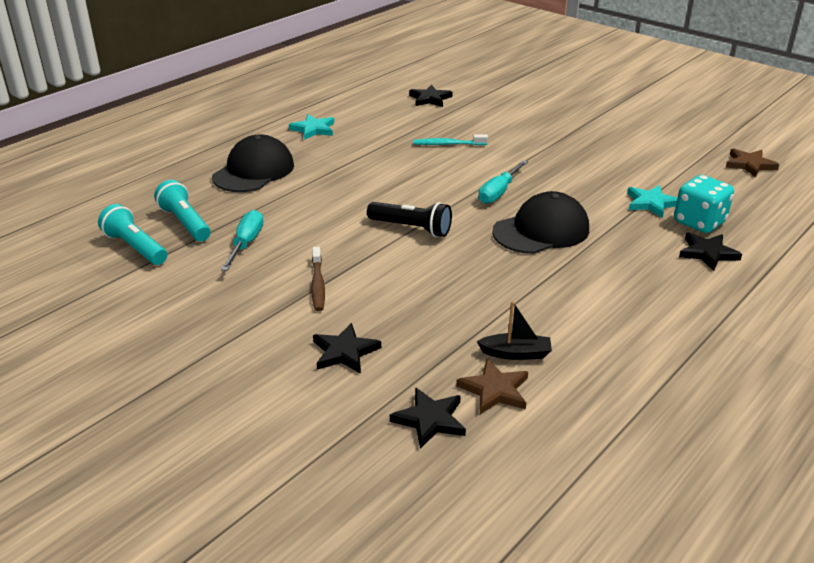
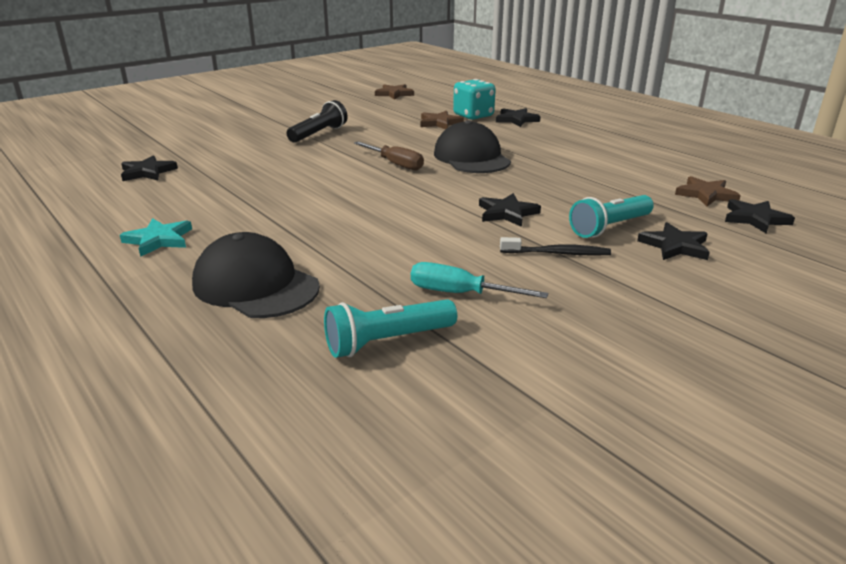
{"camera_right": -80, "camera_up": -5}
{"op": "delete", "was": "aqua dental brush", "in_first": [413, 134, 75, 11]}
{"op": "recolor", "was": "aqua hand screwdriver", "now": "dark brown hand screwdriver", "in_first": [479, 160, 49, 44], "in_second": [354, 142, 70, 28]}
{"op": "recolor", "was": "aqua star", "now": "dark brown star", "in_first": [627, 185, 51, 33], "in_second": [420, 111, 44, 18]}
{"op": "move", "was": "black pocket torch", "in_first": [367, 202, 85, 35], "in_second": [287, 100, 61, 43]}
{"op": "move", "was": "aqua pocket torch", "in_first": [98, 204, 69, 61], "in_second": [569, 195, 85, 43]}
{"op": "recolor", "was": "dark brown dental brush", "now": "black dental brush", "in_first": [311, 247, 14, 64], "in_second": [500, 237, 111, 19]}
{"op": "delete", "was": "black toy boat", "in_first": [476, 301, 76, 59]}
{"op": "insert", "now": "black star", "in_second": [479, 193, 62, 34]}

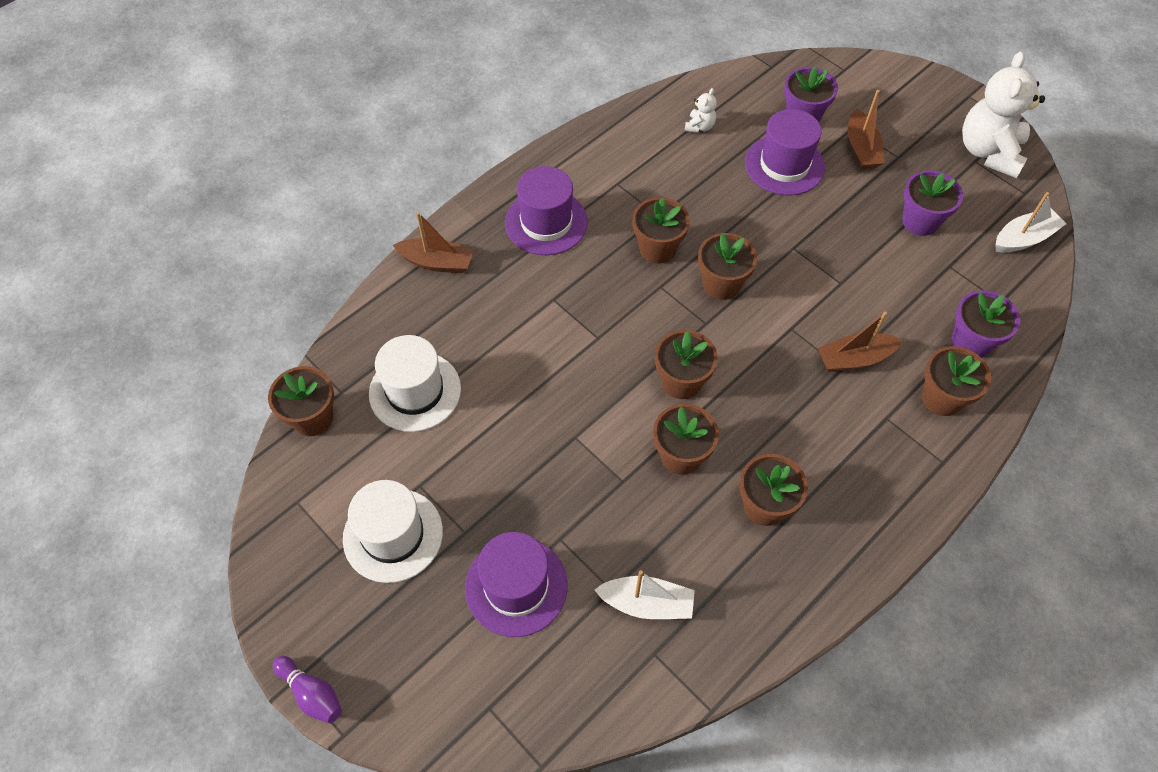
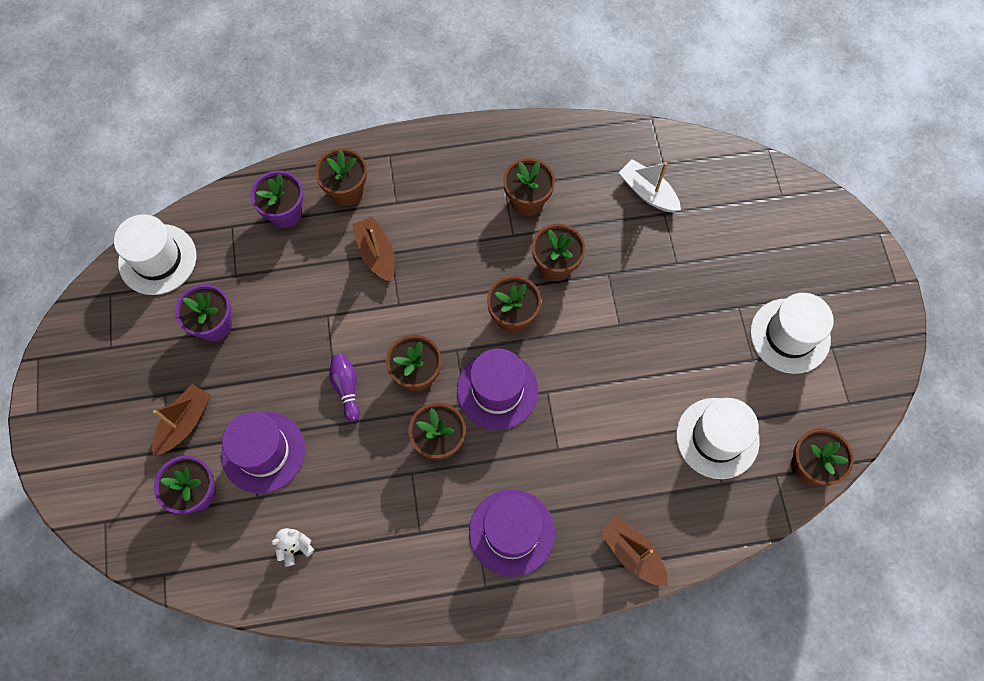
{"camera_right": -145, "camera_up": 10}
{"op": "delete", "was": "pure white stuffed bear", "in_first": [962, 51, 83, 127]}
{"op": "replace", "was": "pure white toy boat", "now": "pure white tall hat", "in_first": [996, 192, 70, 61], "in_second": [114, 214, 82, 81]}
{"op": "rotate", "was": "dark brown toy boat", "in_first": [817, 312, 86, 60], "in_second": [352, 216, 43, 66], "clockwise": -135}
{"op": "move", "was": "purple tall hat", "in_first": [465, 532, 103, 105], "in_second": [457, 349, 81, 81]}
{"op": "move", "was": "purple skittle", "in_first": [273, 656, 69, 67], "in_second": [329, 354, 31, 68]}

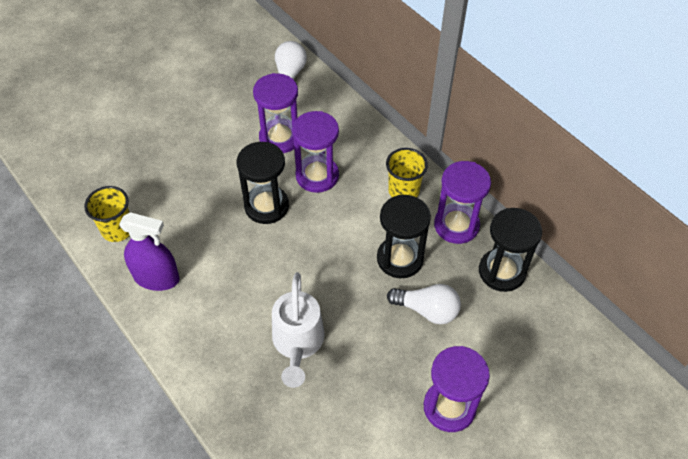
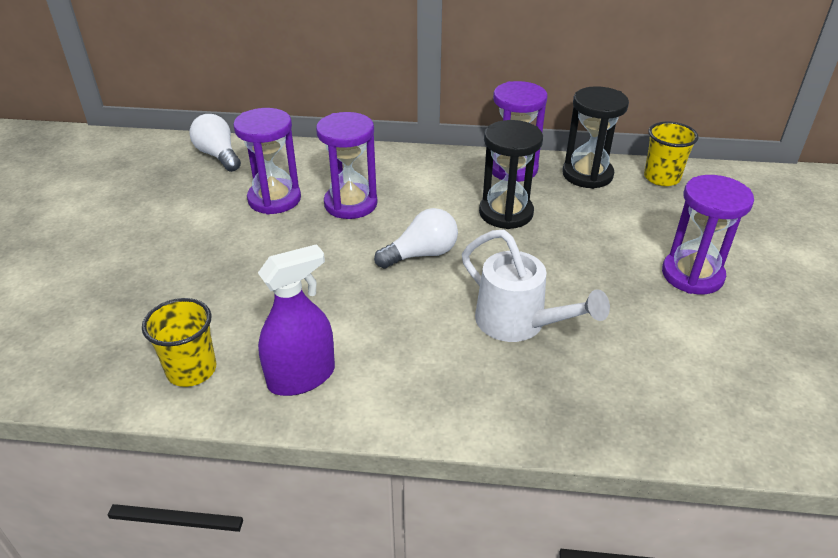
{"camera_right": -45, "camera_up": -15}
{"op": "delete", "was": "black sand timer", "in_first": [237, 142, 52, 82]}
{"op": "move", "was": "golden cup", "in_first": [386, 148, 42, 49], "in_second": [644, 122, 55, 64]}
{"op": "move", "was": "pure white lightbulb", "in_first": [387, 284, 74, 40], "in_second": [374, 208, 84, 61]}

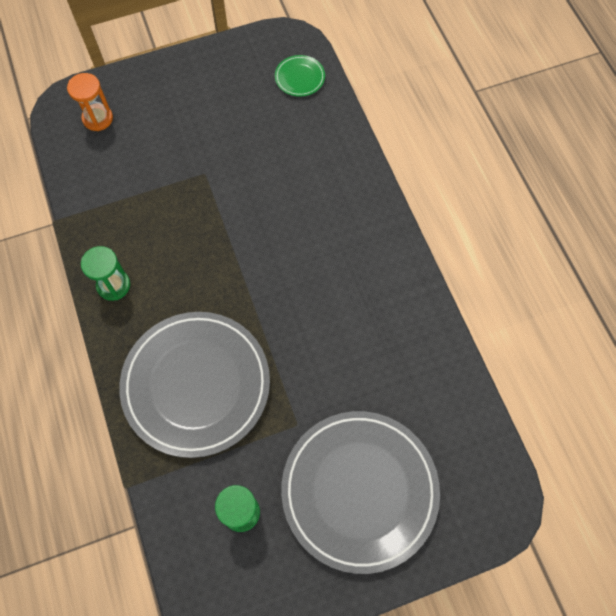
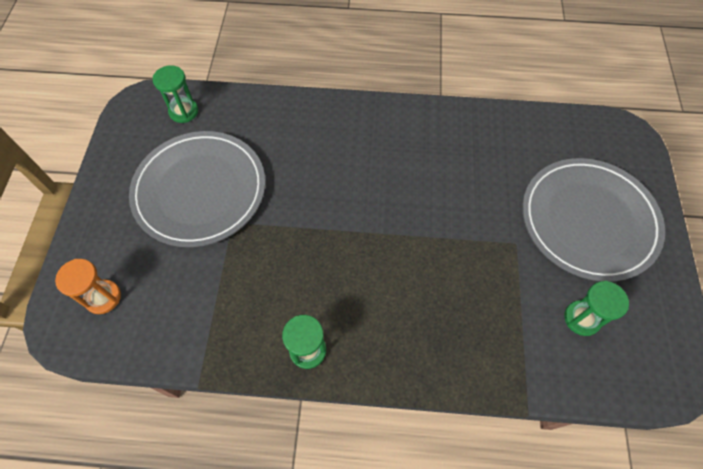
{"camera_right": -65, "camera_up": -5}
{"op": "replace", "was": "emerald flat dish", "now": "emerald sand timer", "in_first": [275, 55, 50, 42], "in_second": [153, 65, 45, 58]}
{"op": "move", "was": "grey flat dish", "in_first": [119, 312, 151, 146], "in_second": [129, 131, 136, 116]}

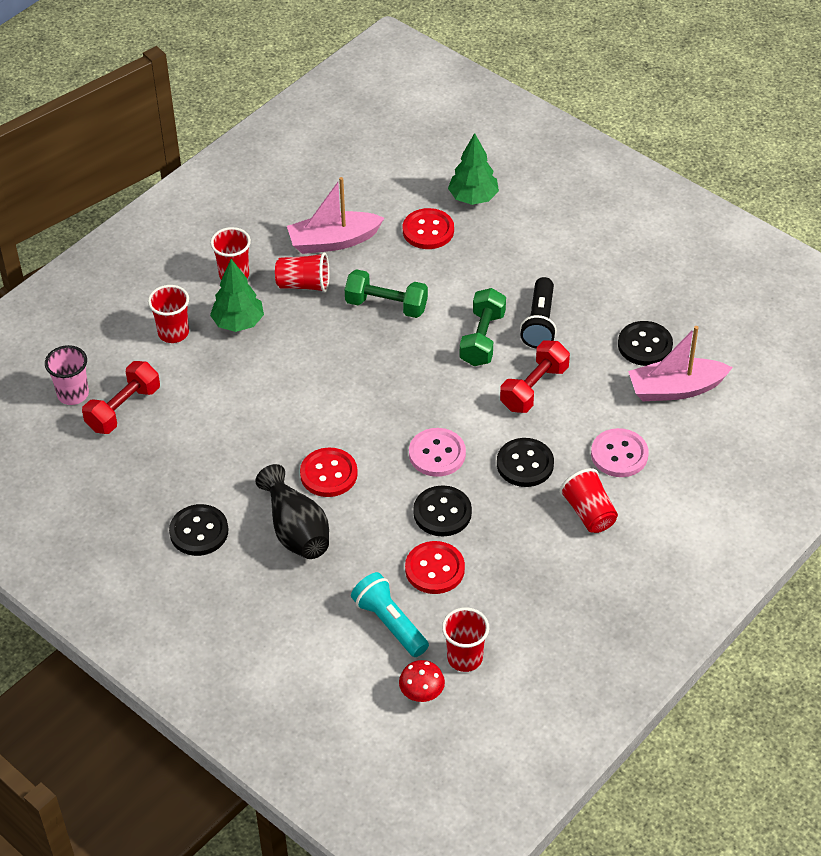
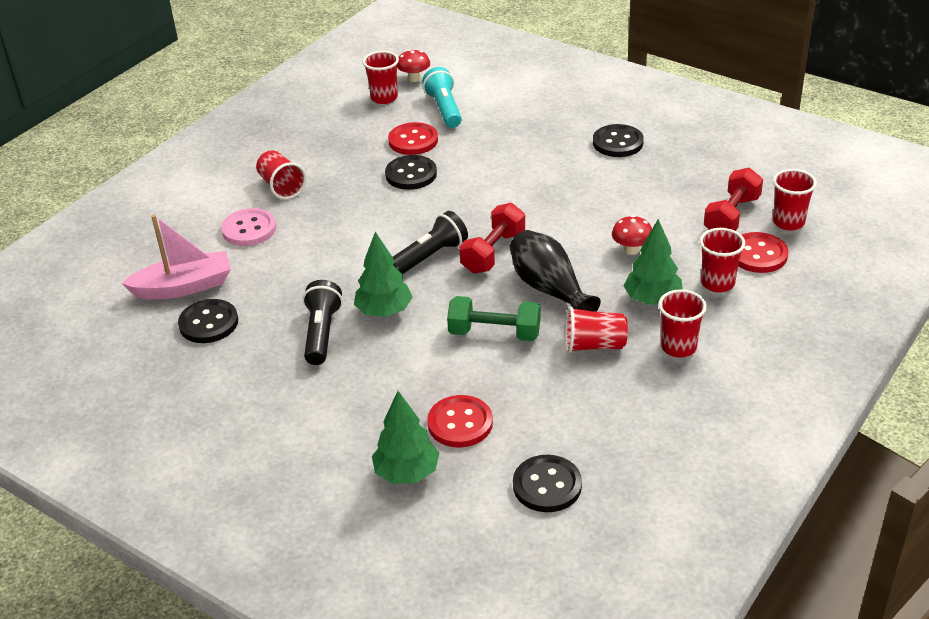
{"camera_right": 175, "camera_up": -10}
{"op": "delete", "was": "rose-pink toy boat", "in_first": [287, 177, 97, 77]}
{"op": "replace", "was": "emerald dumbbell", "now": "emerald toy tree", "in_first": [460, 288, 46, 78], "in_second": [354, 231, 59, 86]}
{"op": "move", "was": "red dumbbell", "in_first": [500, 340, 70, 73], "in_second": [459, 203, 66, 71]}
{"op": "recolor", "was": "rose-pink cup", "now": "red cup", "in_first": [45, 345, 44, 60], "in_second": [773, 169, 44, 62]}
{"op": "delete", "was": "rose-pink shirt button", "in_first": [409, 428, 57, 49]}
{"op": "move", "was": "black shirt button", "in_first": [497, 438, 57, 49], "in_second": [513, 455, 69, 57]}
{"op": "move", "was": "red shirt button", "in_first": [300, 448, 58, 49], "in_second": [738, 232, 50, 41]}
{"op": "move", "was": "black tall vase", "in_first": [255, 464, 74, 95], "in_second": [510, 230, 91, 82]}
{"op": "rotate", "was": "aqua pocket torch", "in_first": [351, 572, 78, 85], "in_second": [422, 67, 40, 61], "clockwise": -150}
{"op": "insert", "now": "black pocket torch", "in_second": [393, 211, 75, 63]}
{"op": "insert", "now": "red toadstool", "in_second": [612, 215, 40, 40]}

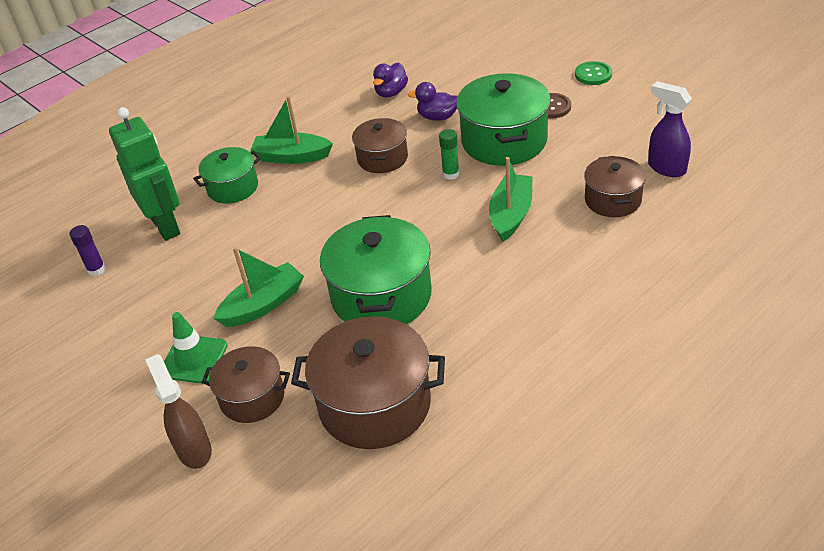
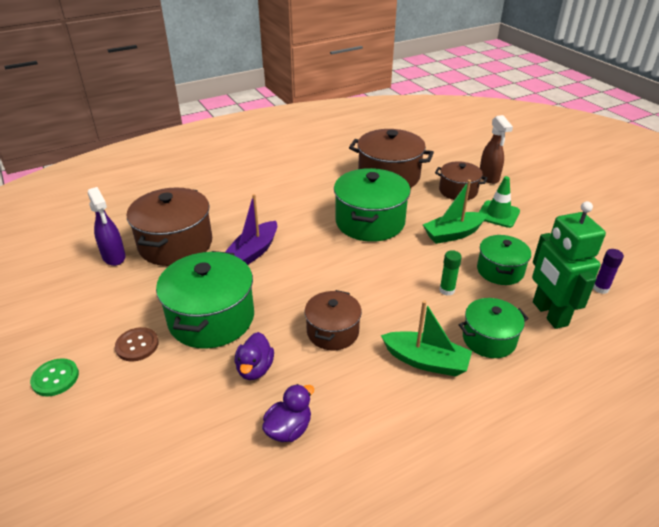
{"camera_right": -170, "camera_up": -5}
{"op": "rotate", "was": "purple rubber duck", "in_first": [408, 82, 50, 39], "in_second": [235, 332, 39, 48], "clockwise": 75}
{"op": "move", "was": "emerald glue stick", "in_first": [439, 129, 20, 51], "in_second": [439, 250, 23, 46]}
{"op": "resize", "was": "dark brown stockpot", "in_first": [584, 156, 62, 61], "in_second": [127, 187, 85, 79], "ratio": 1.68}
{"op": "recolor", "was": "emerald toy boat", "now": "purple toy boat", "in_first": [489, 157, 43, 85], "in_second": [225, 194, 52, 71]}
{"op": "insert", "now": "emerald stockpot", "in_second": [477, 235, 54, 50]}

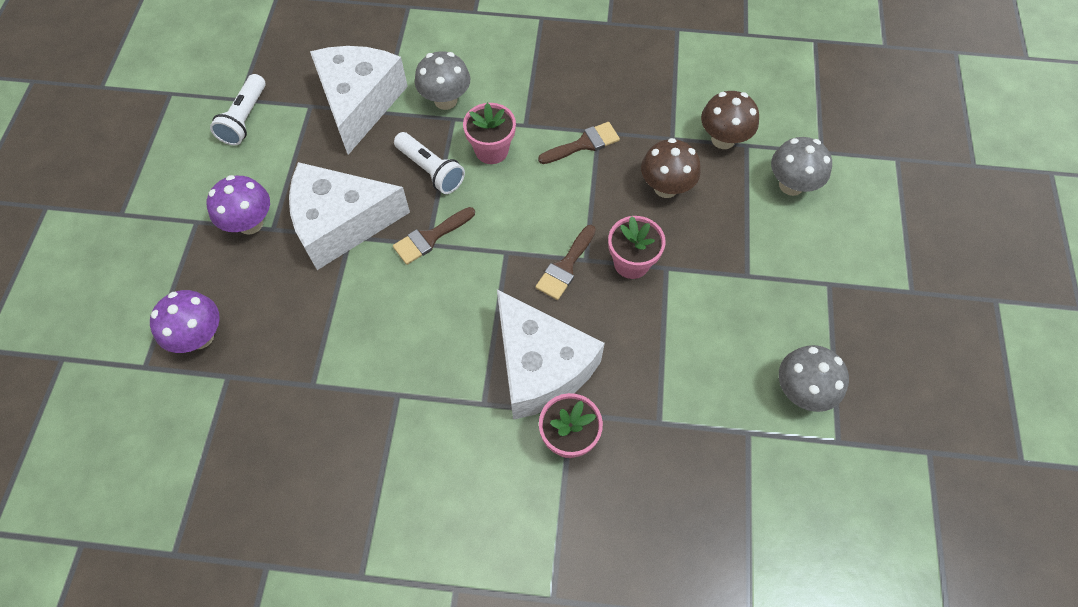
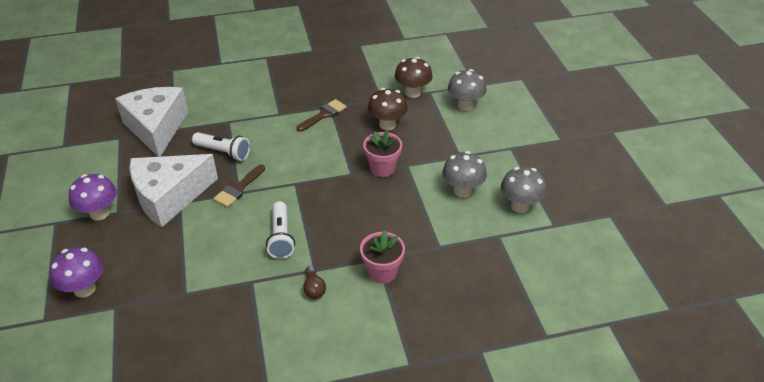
{"camera_right": -20, "camera_up": -20}
{"op": "move", "was": "grey toadstool", "in_first": [415, 51, 55, 59], "in_second": [442, 151, 45, 46]}
{"op": "move", "was": "pure white pocket torch", "in_first": [210, 74, 56, 71], "in_second": [266, 201, 29, 58]}
{"op": "delete", "was": "rose-pink flower pot", "in_first": [463, 103, 53, 61]}
{"op": "delete", "was": "dark brown paint brush", "in_first": [535, 225, 61, 75]}
{"op": "delete", "was": "pure white cheese", "in_first": [497, 289, 108, 131]}
{"op": "insert", "now": "dark brown lightbulb", "in_second": [303, 266, 23, 33]}

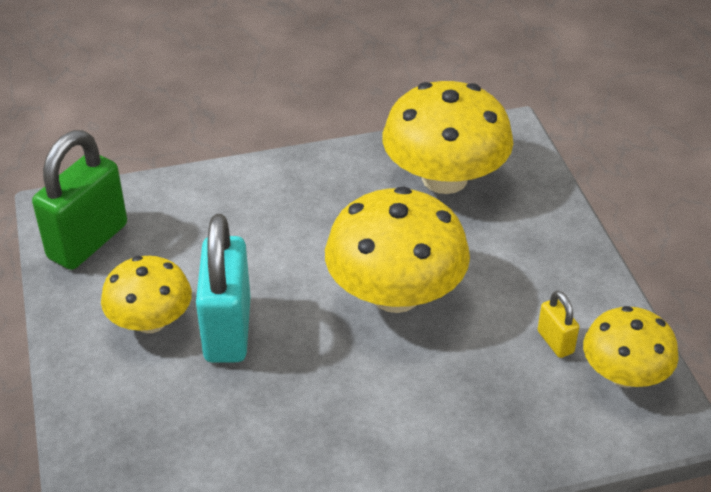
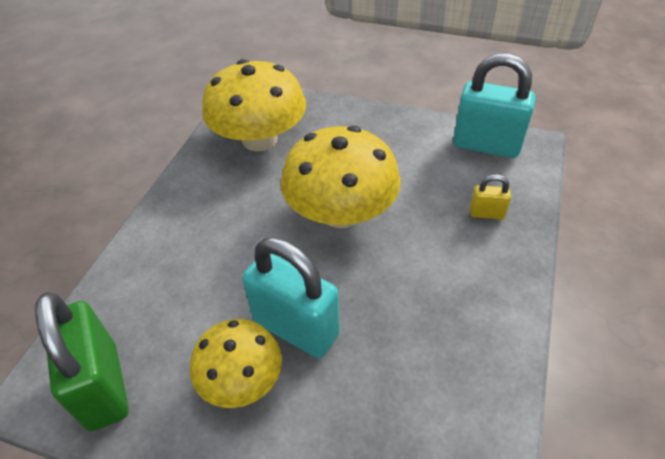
{"camera_right": -55, "camera_up": 5}
{"op": "move", "was": "golden lock", "in_first": [538, 290, 41, 68], "in_second": [470, 175, 41, 44]}
{"op": "replace", "was": "golden toadstool", "now": "aqua lock", "in_first": [583, 306, 96, 82], "in_second": [453, 54, 82, 104]}

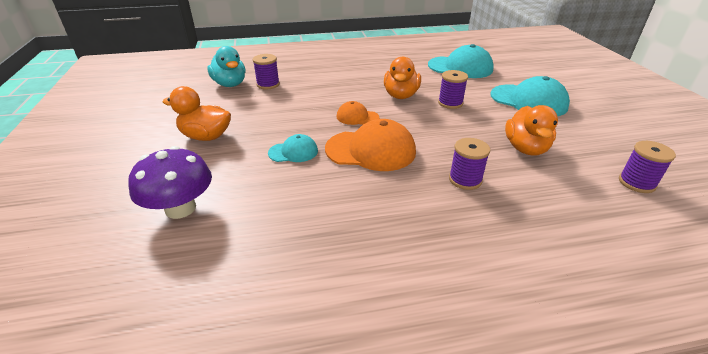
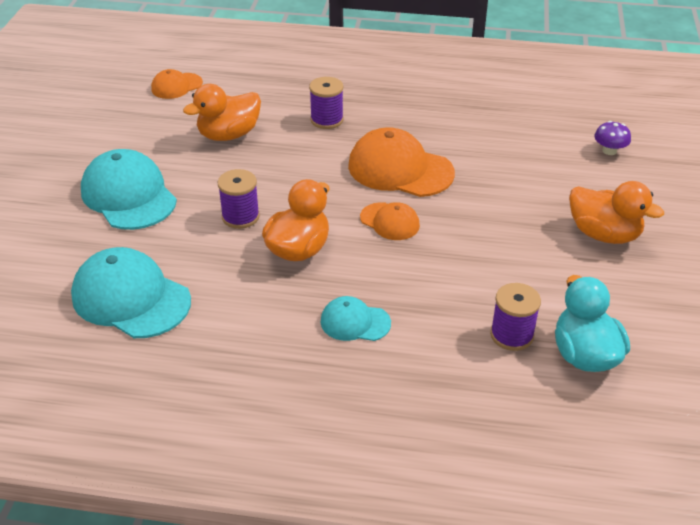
{"camera_right": -160, "camera_up": 5}
{"op": "rotate", "was": "bright orange rubber duck", "in_first": [505, 105, 53, 51], "in_second": [183, 84, 78, 57], "clockwise": -150}
{"op": "move", "was": "aqua peaked cap", "in_first": [268, 134, 50, 28], "in_second": [321, 296, 70, 45]}
{"op": "replace", "was": "purple bobbin", "now": "bright orange peaked cap", "in_first": [619, 141, 57, 52], "in_second": [151, 69, 52, 30]}
{"op": "resize", "was": "purple toadstool", "in_first": [128, 146, 84, 73], "in_second": [594, 121, 37, 34], "ratio": 0.5}

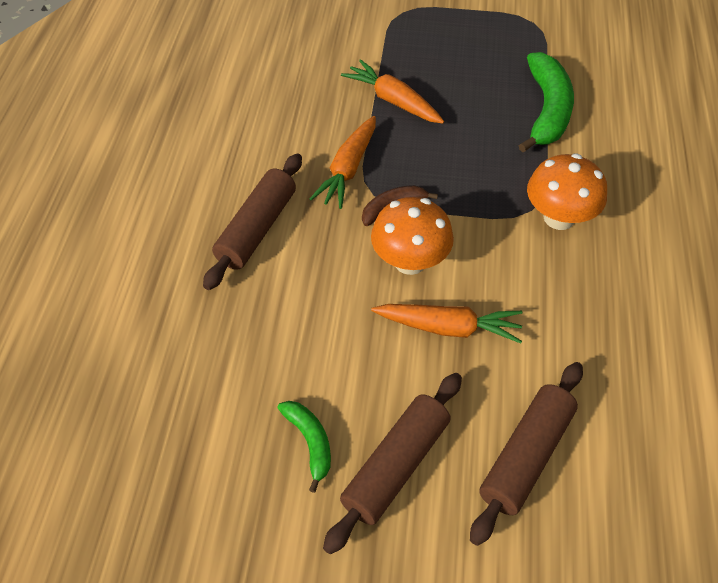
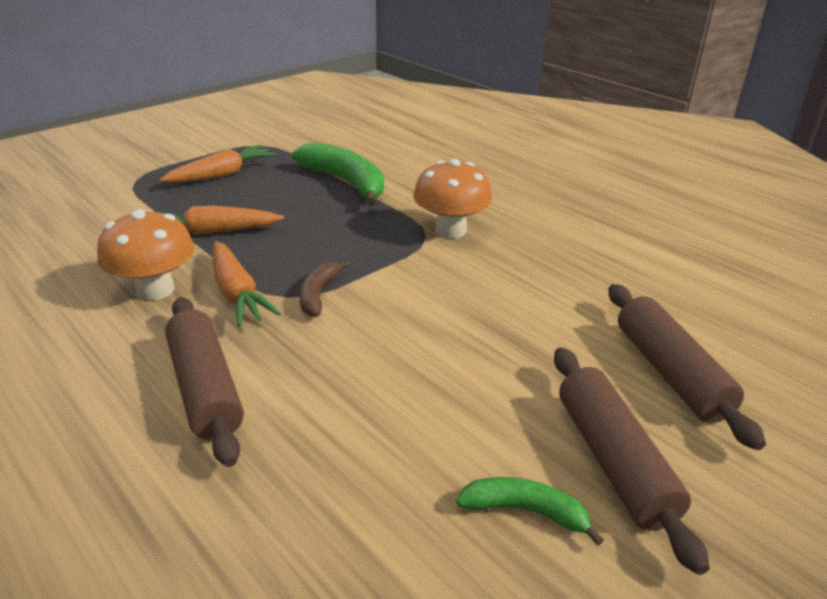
{"camera_right": -50, "camera_up": -20}
{"op": "move", "was": "bright orange toadstool", "in_first": [371, 197, 83, 78], "in_second": [97, 209, 97, 91]}
{"op": "move", "was": "bright orange root vegetable", "in_first": [371, 304, 152, 40], "in_second": [160, 145, 116, 38]}

